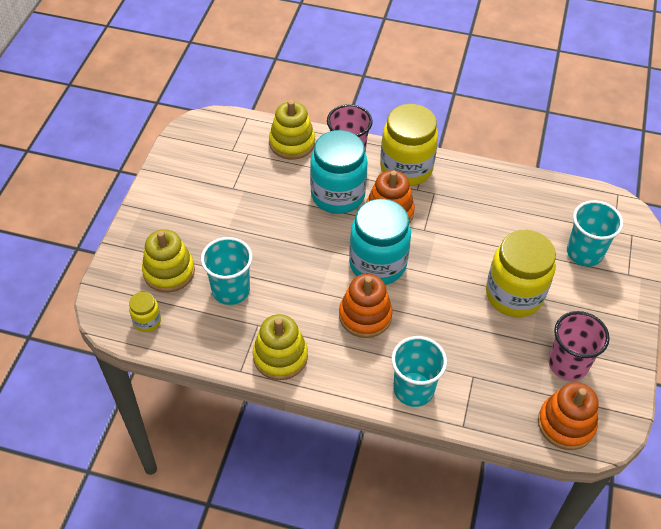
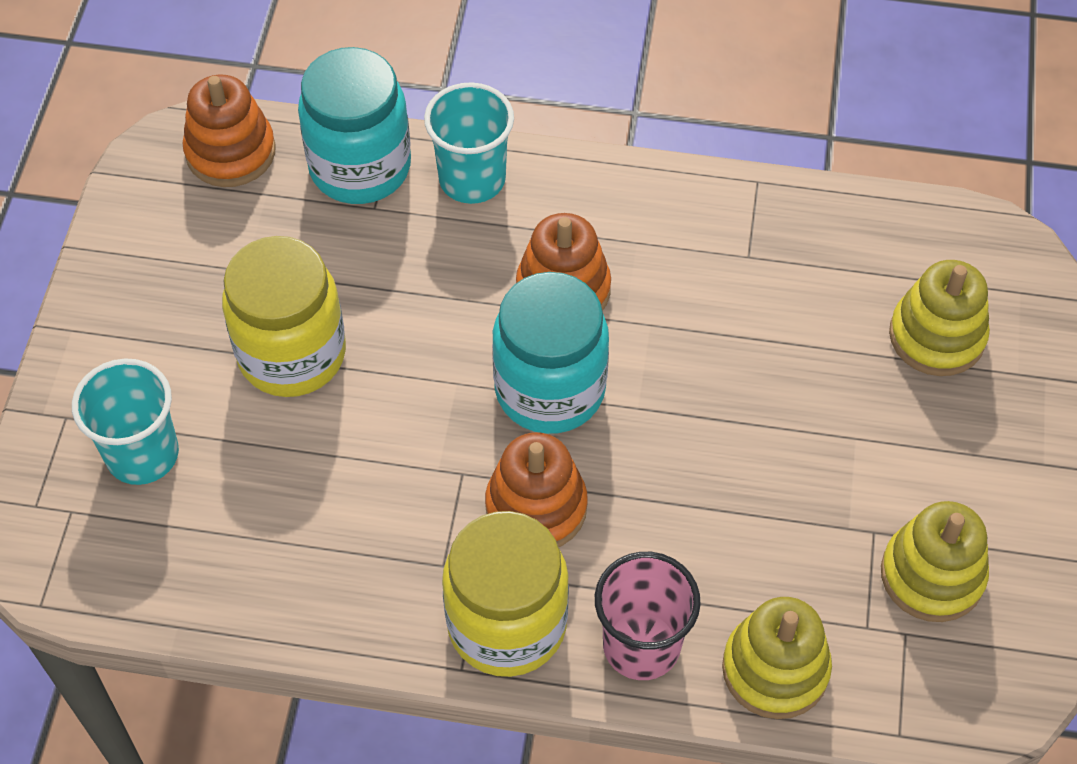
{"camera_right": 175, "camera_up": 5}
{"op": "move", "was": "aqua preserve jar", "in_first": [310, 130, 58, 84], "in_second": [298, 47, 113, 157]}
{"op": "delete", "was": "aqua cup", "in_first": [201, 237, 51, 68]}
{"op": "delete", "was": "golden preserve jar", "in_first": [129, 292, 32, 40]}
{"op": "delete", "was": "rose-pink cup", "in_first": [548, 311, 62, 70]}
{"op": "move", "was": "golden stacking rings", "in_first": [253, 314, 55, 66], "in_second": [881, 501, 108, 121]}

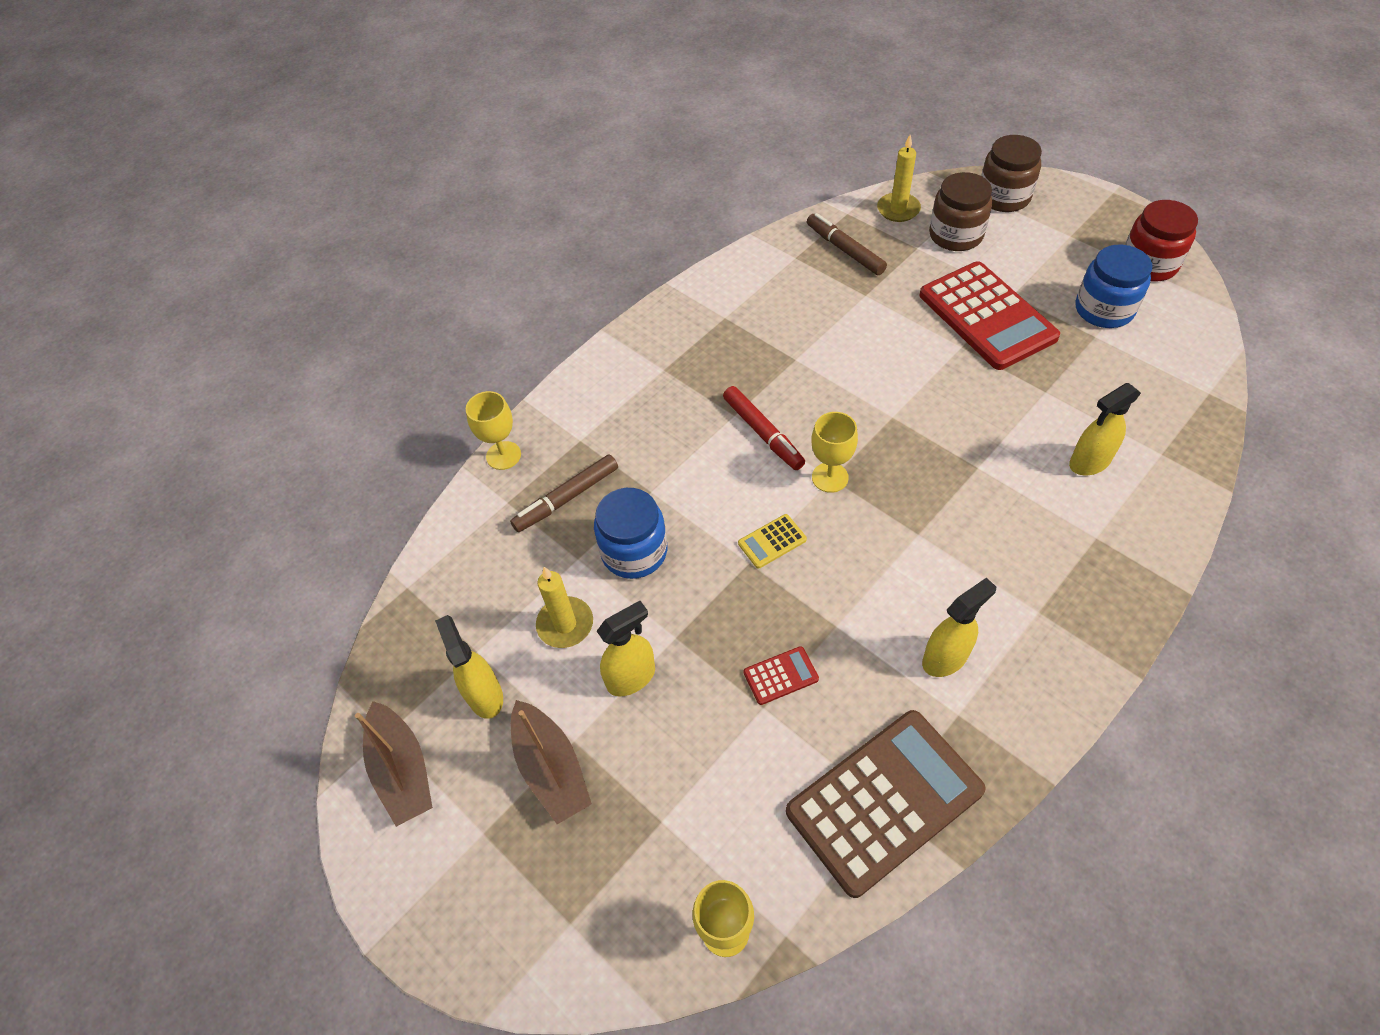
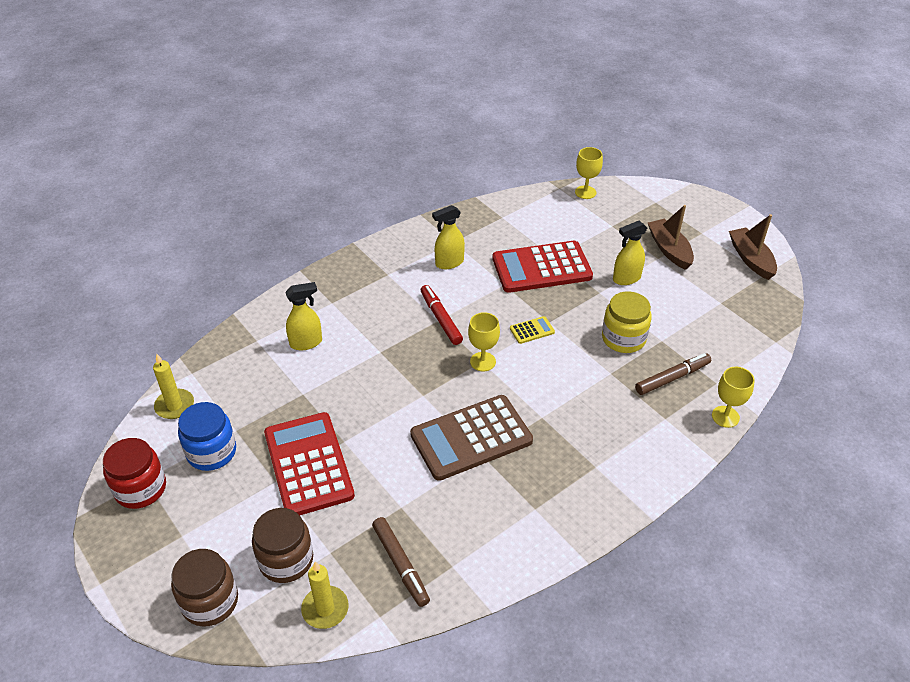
{"camera_right": -175, "camera_up": -10}
{"op": "move", "was": "red marker", "in_first": [723, 386, 82, 84], "in_second": [421, 285, 42, 60]}
{"op": "recolor", "was": "cobalt preserve jar", "now": "golden preserve jar", "in_first": [594, 488, 73, 91], "in_second": [602, 291, 50, 62]}
{"op": "move", "was": "golden candle", "in_first": [536, 567, 57, 81], "in_second": [153, 353, 41, 66]}
{"op": "delete", "was": "golden sprayer", "in_first": [435, 615, 68, 104]}
{"op": "resize", "was": "red calculator", "in_first": [744, 646, 75, 59], "in_second": [492, 241, 101, 52], "ratio": 2.44}
{"op": "move", "was": "dark brown calculator", "in_first": [786, 710, 200, 188], "in_second": [410, 395, 123, 86]}

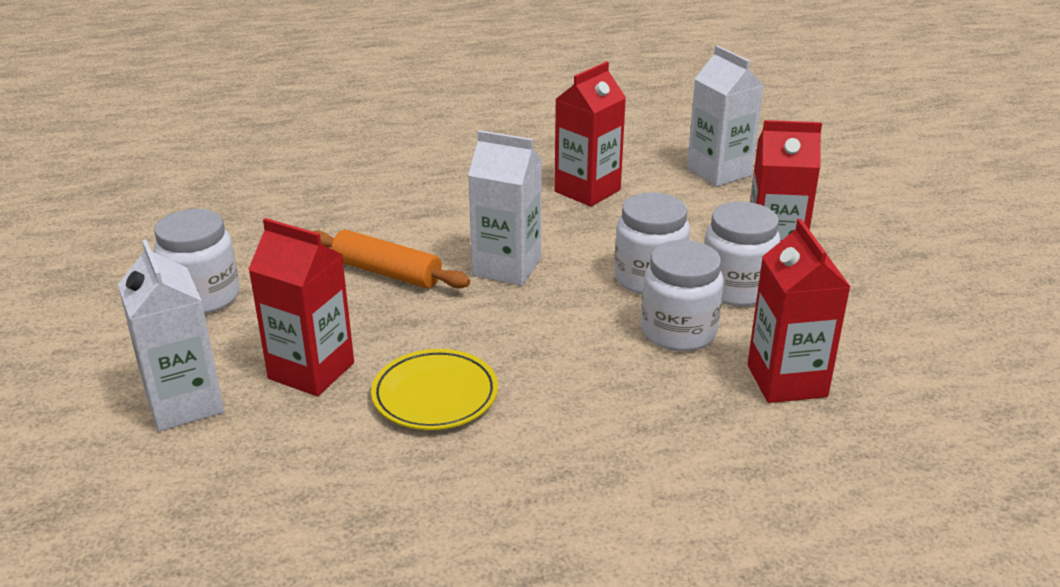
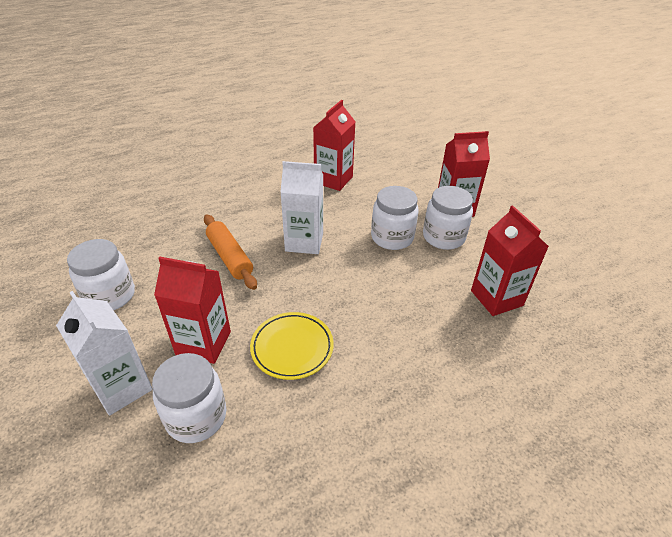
{"camera_right": -15, "camera_up": 10}
{"op": "delete", "was": "pure white juice carton", "in_first": [687, 45, 76, 142]}
{"op": "rotate", "was": "bright orange dough roller", "in_first": [313, 230, 157, 59], "in_second": [204, 215, 53, 75], "clockwise": 45}
{"op": "move", "was": "pure white preserve jar", "in_first": [641, 240, 83, 111], "in_second": [152, 353, 74, 90]}

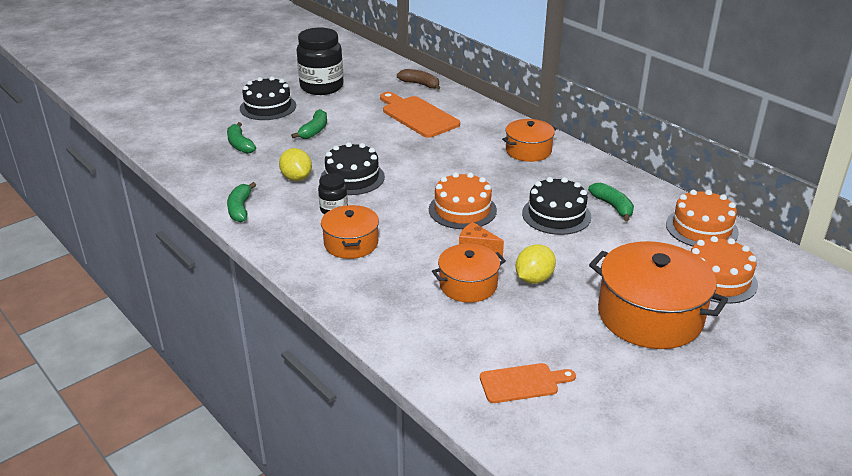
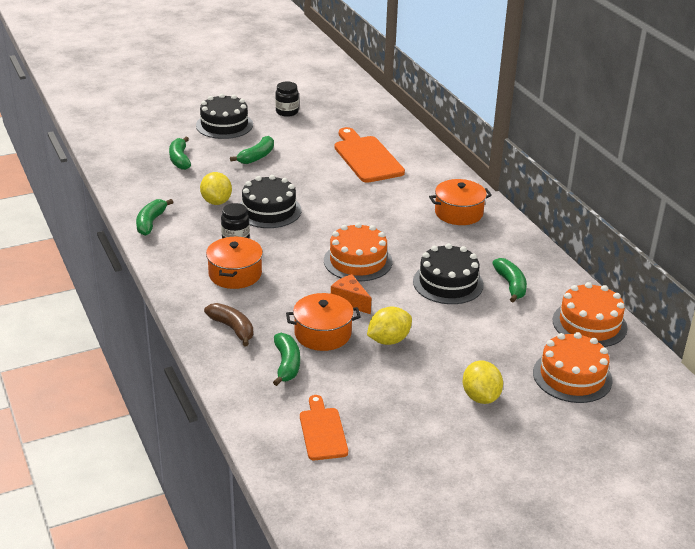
{"camera_right": 15, "camera_up": 0}
{"op": "resize", "was": "black preserve jar", "in_first": [297, 27, 47, 68], "in_second": [275, 82, 24, 35], "ratio": 0.51}
{"op": "move", "was": "dark brown banana fruit", "in_first": [397, 69, 43, 21], "in_second": [204, 303, 49, 43]}
{"op": "replace", "was": "bright orange stockpot", "now": "golden citrus fruit", "in_first": [589, 241, 139, 108], "in_second": [463, 361, 40, 43]}
{"op": "rotate", "was": "bright orange chopping board", "in_first": [480, 363, 96, 40], "in_second": [300, 395, 48, 65], "clockwise": -105}
{"op": "insert", "now": "emerald banana fruit", "in_second": [273, 333, 27, 53]}

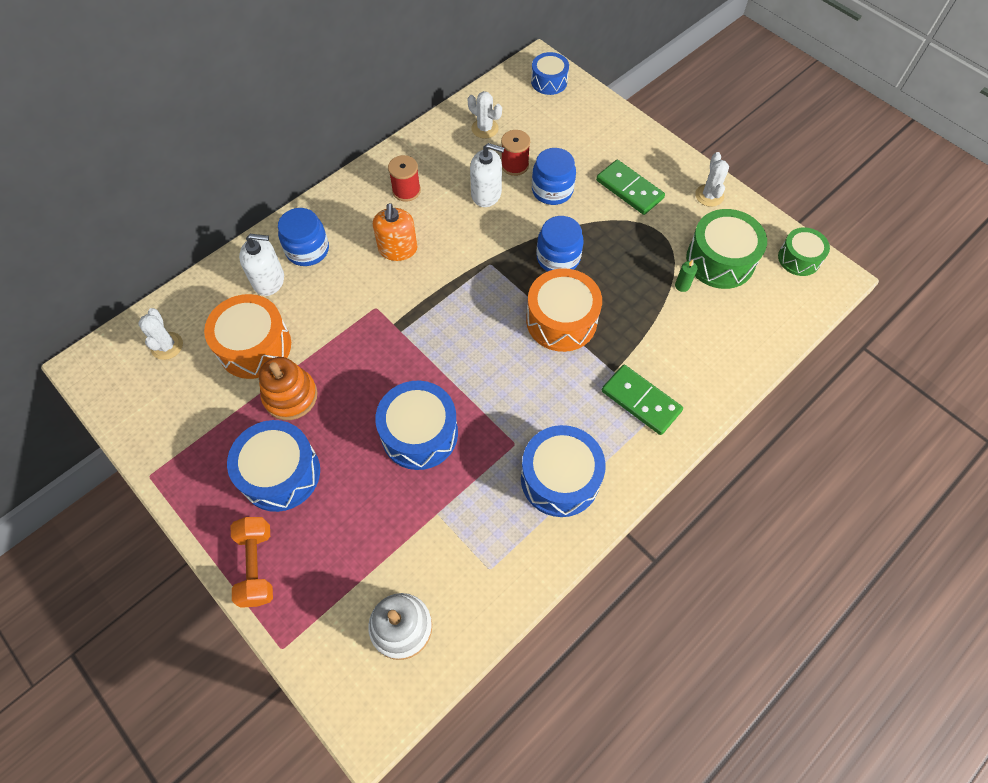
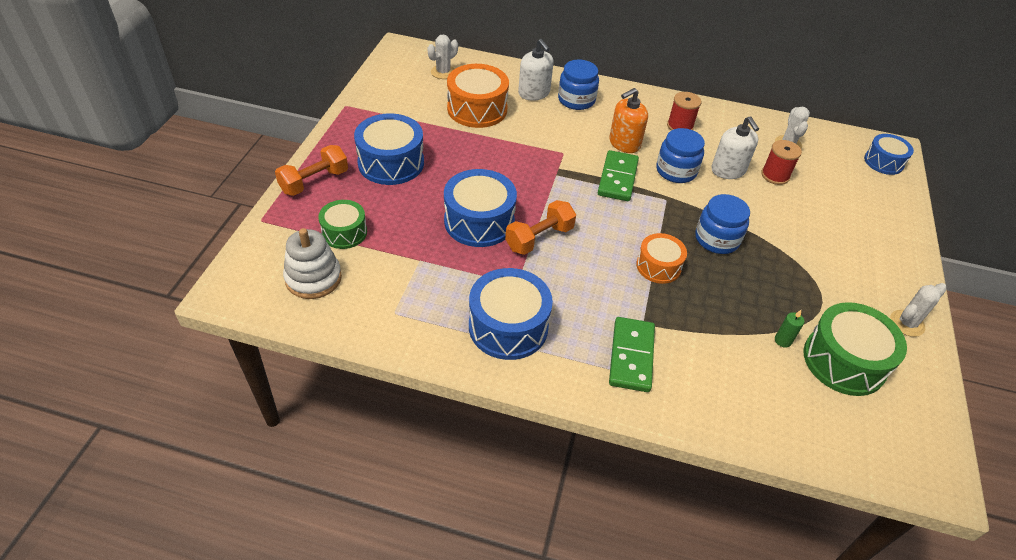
{"camera_right": 55, "camera_up": -15}
{"op": "move", "was": "cobalt preserve jar", "in_first": [532, 148, 44, 57], "in_second": [656, 128, 49, 55]}
{"op": "move", "was": "emerald domino tile", "in_first": [596, 160, 69, 55], "in_second": [598, 150, 41, 51]}
{"op": "move", "was": "emerald snare drum", "in_first": [778, 227, 52, 49], "in_second": [318, 200, 49, 49]}
{"op": "resize", "was": "bright orange snare drum", "in_first": [526, 268, 76, 84], "in_second": [636, 233, 51, 51], "ratio": 0.61}
{"op": "delete", "was": "bright orange stacking rings", "in_first": [259, 357, 59, 63]}
{"op": "insert", "now": "bright orange dumbbell", "in_second": [505, 200, 71, 55]}

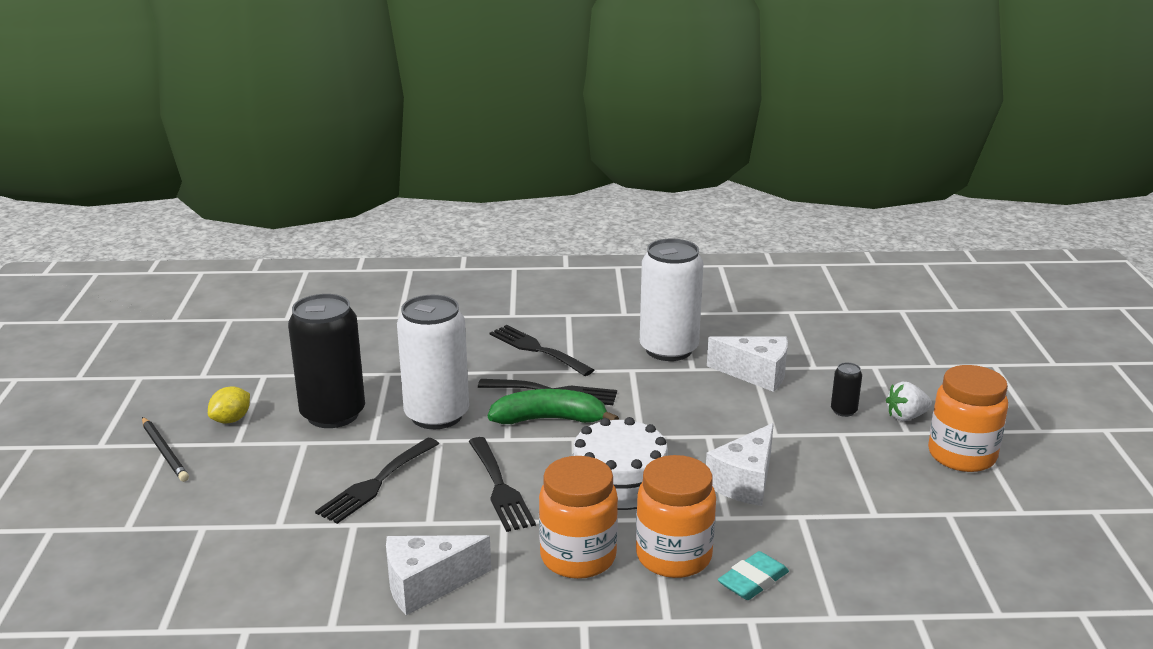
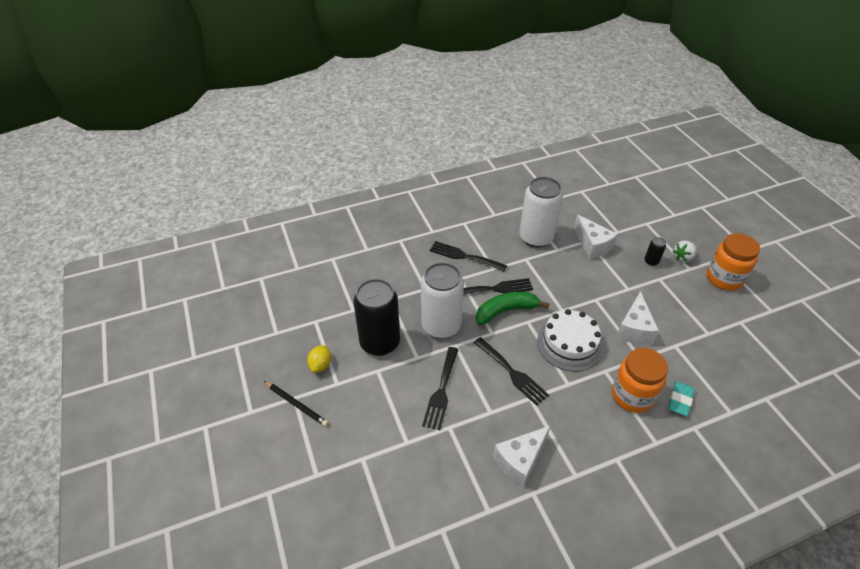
{"camera_right": -20, "camera_up": 20}
{"op": "rotate", "was": "pure white cheese", "in_first": [707, 336, 81, 56], "in_second": [574, 215, 44, 44], "clockwise": 60}
{"op": "delete", "was": "bright orange preserve jar", "in_first": [539, 456, 79, 123]}

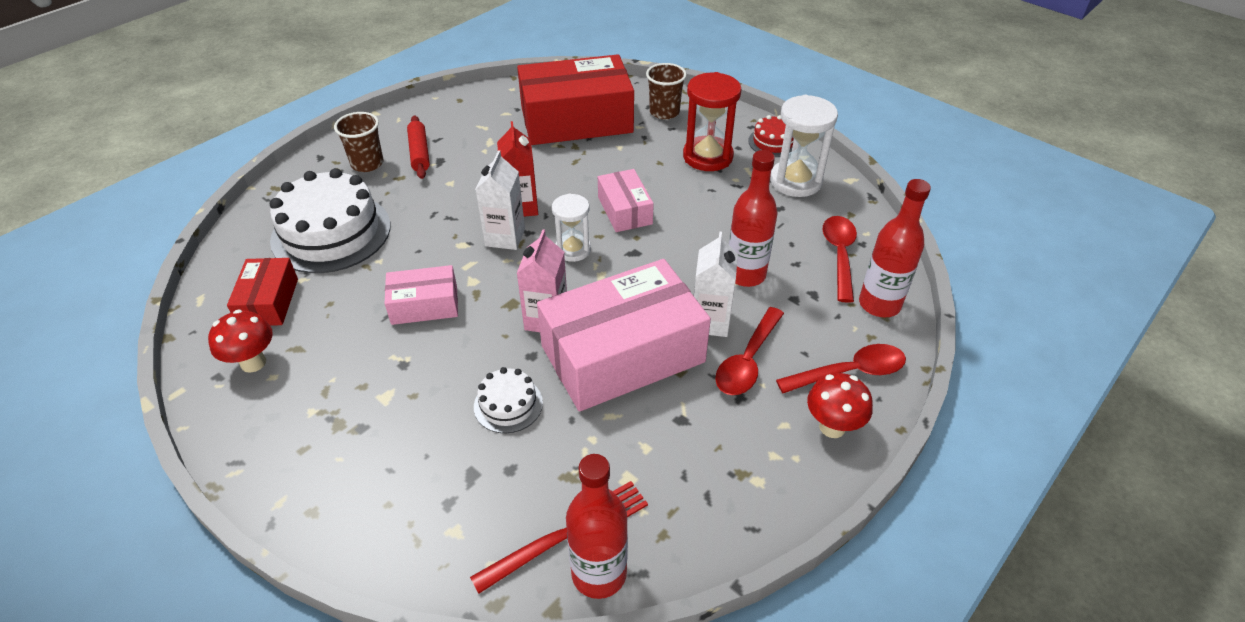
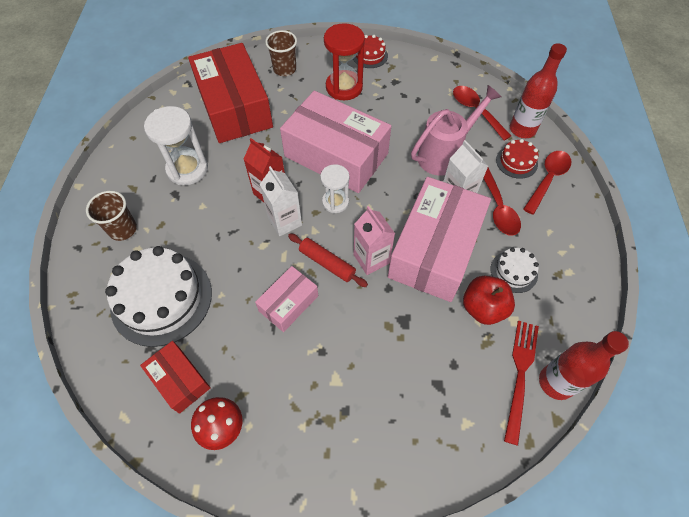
{"camera_right": -40, "camera_up": 15}
{"op": "rotate", "was": "red box", "in_first": [517, 54, 117, 91], "in_second": [188, 43, 85, 100], "clockwise": -60}
{"op": "move", "was": "pure white sand timer", "in_first": [770, 95, 68, 102], "in_second": [144, 106, 64, 79]}
{"op": "move", "was": "red dough roller", "in_first": [407, 116, 23, 63], "in_second": [288, 233, 80, 54]}
{"op": "replace", "was": "red bottle", "now": "rose-pink watering can", "in_first": [729, 150, 49, 137], "in_second": [411, 85, 91, 91]}
{"op": "resize", "was": "rose-pink box", "in_first": [598, 169, 56, 63], "in_second": [280, 91, 111, 102], "ratio": 2.01}
{"op": "move", "was": "pure white gateau", "in_first": [474, 367, 69, 66], "in_second": [491, 247, 48, 46]}
{"op": "delete", "was": "red toadstool", "in_first": [807, 373, 66, 65]}
{"op": "insert", "now": "red gateau", "in_second": [496, 139, 42, 40]}
{"op": "insert", "now": "red apple", "in_second": [463, 276, 52, 49]}

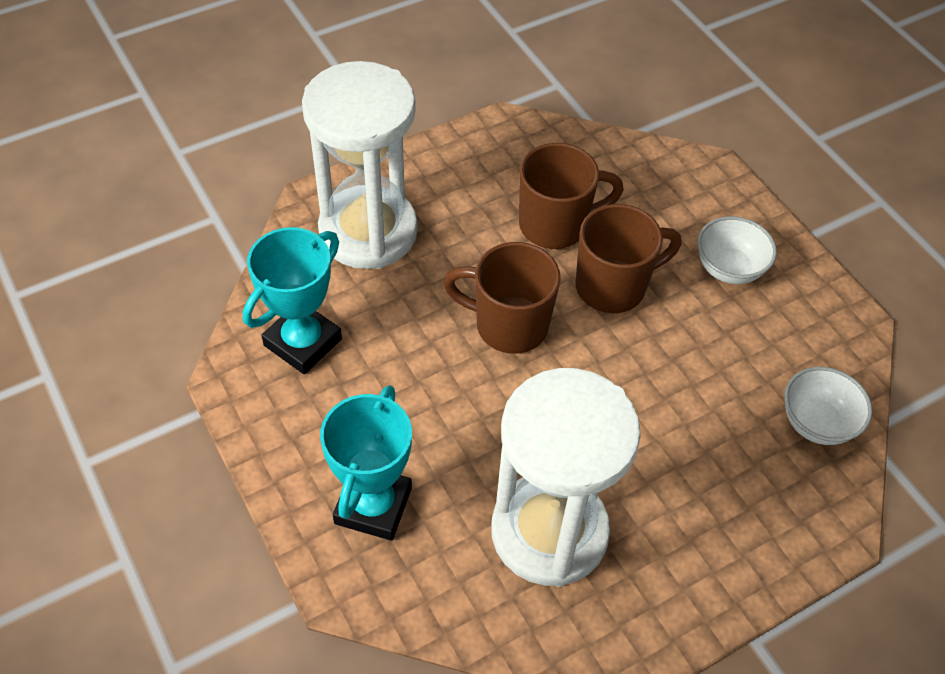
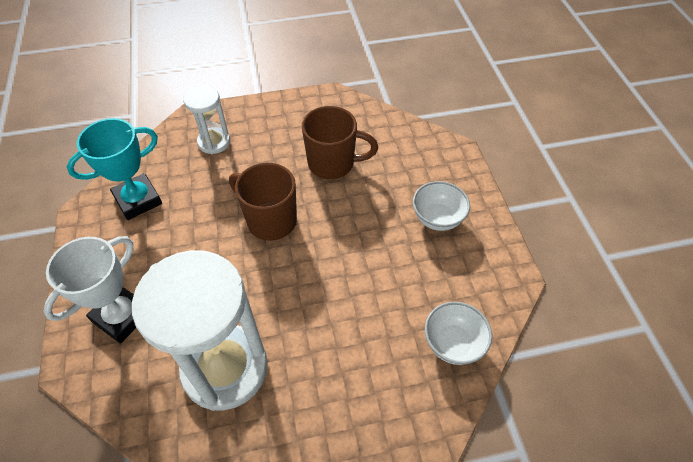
{"camera_right": 20, "camera_up": 0}
{"op": "resize", "was": "pure white sand timer", "in_first": [302, 61, 116, 208], "in_second": [183, 85, 47, 69], "ratio": 0.51}
{"op": "delete", "was": "dark brown tea mug", "in_first": [576, 204, 106, 109]}
{"op": "recolor", "was": "aqua award cup", "now": "pure white award cup", "in_first": [320, 385, 92, 156], "in_second": [44, 236, 92, 108]}

